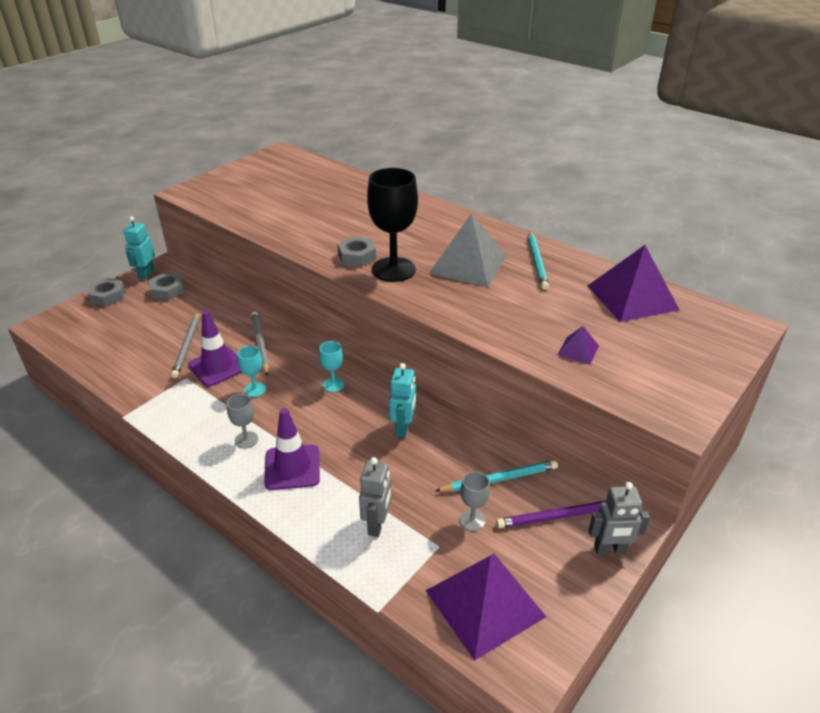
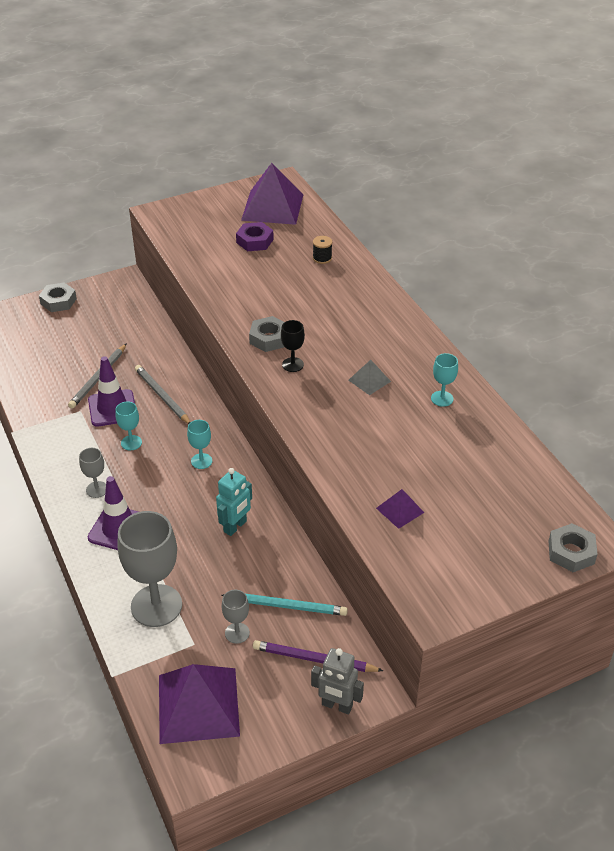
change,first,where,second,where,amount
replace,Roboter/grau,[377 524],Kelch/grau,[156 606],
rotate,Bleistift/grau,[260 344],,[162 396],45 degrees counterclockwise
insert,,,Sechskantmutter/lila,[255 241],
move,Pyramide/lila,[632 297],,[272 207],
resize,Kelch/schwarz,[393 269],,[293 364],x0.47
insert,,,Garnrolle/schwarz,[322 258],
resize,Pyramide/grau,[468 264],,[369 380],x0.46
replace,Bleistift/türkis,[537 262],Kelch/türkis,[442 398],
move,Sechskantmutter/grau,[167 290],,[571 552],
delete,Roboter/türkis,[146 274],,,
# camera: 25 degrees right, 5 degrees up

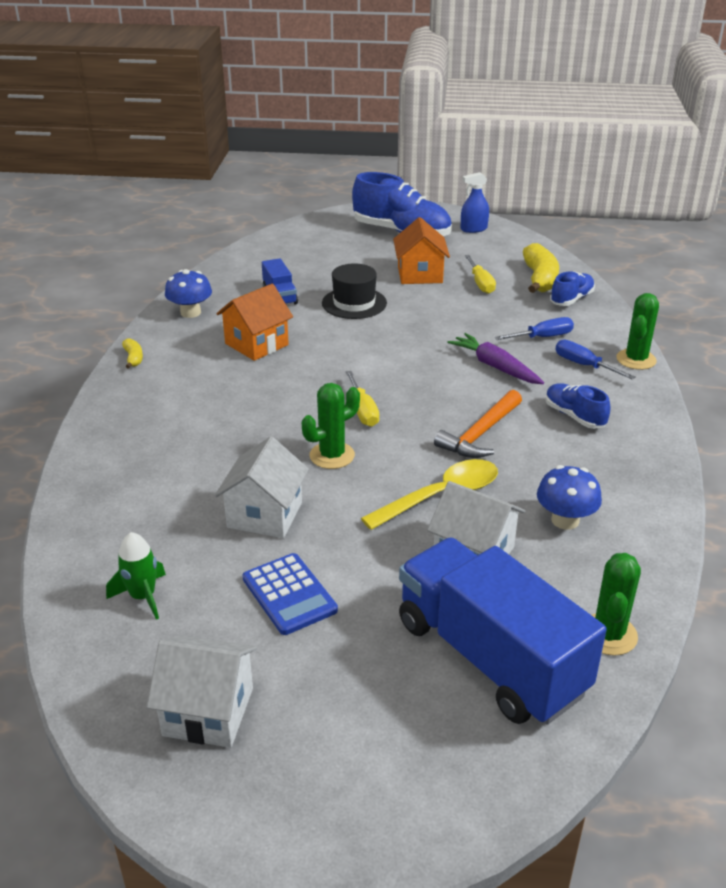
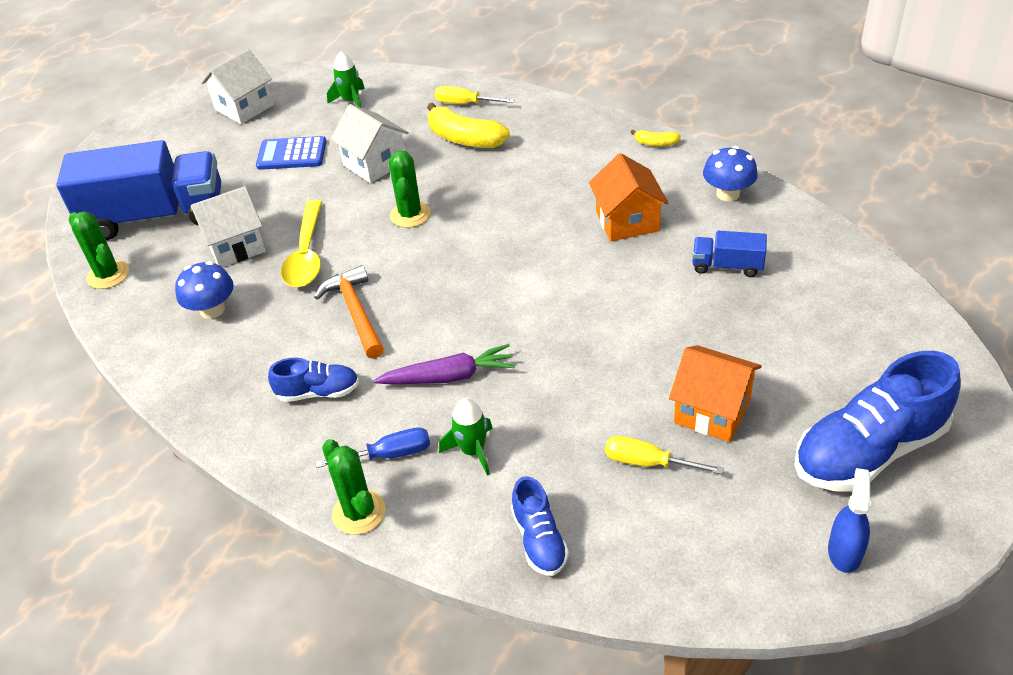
change,first,where,second,where,amount
move,Banane/gelb,[540 279],,[464 139],
move,Schraubenzieher/gelb,[362 410],,[465 104],
replace,Schraubenzieher/blau,[542 337],Rakete/grün,[472 451],
delete,Hut/schwarz,[354 303],,,
# camera: 125 degrees right, 10 degrees up

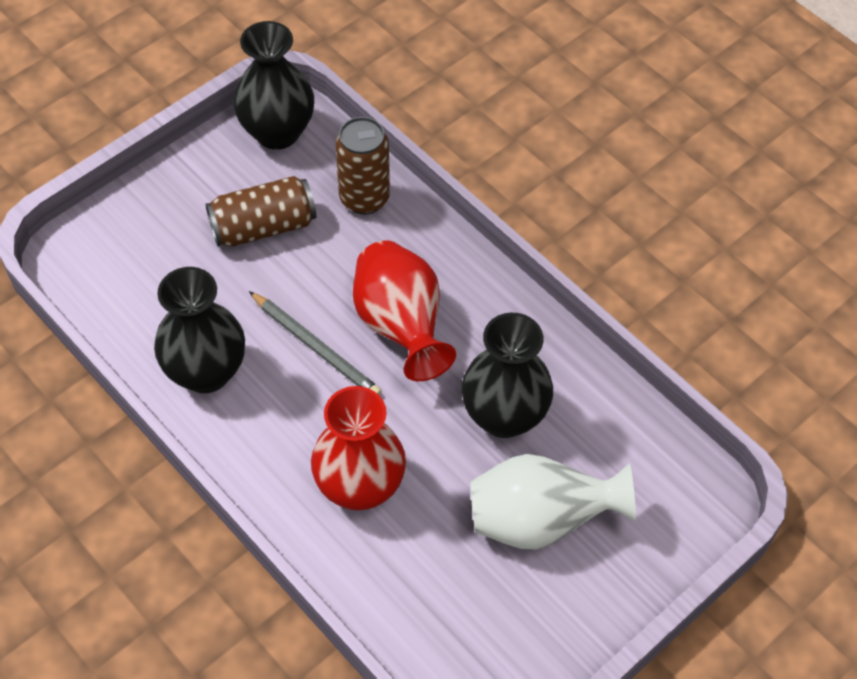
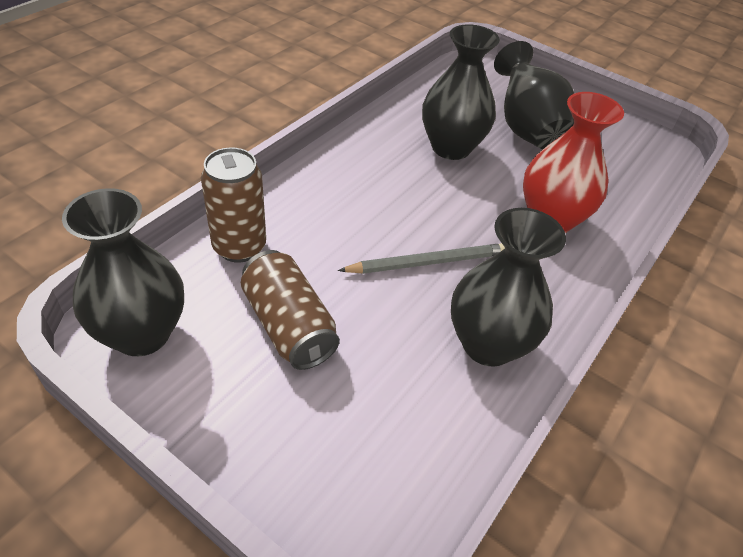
change,first,where,second,where,amount
rotate,Bleistift/grau,[316 347],,[428 262],45 degrees clockwise
recolor,Vase/weiß,[540 520],Vase/schwarz,[526 128],
delete,Vase/rot,[401 327],,,
# camera: 105 degrees left, 10 degrees down

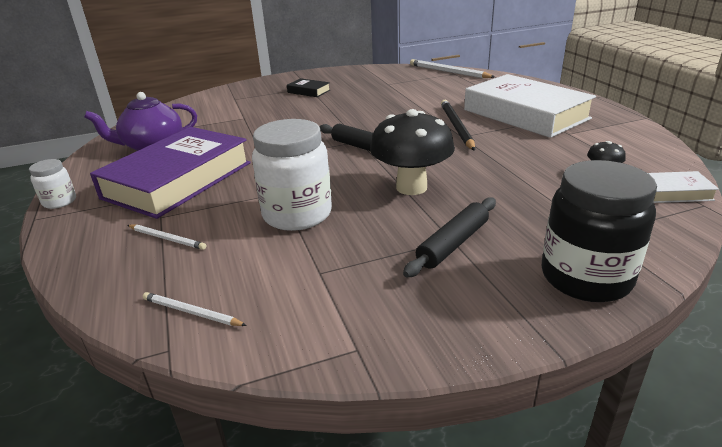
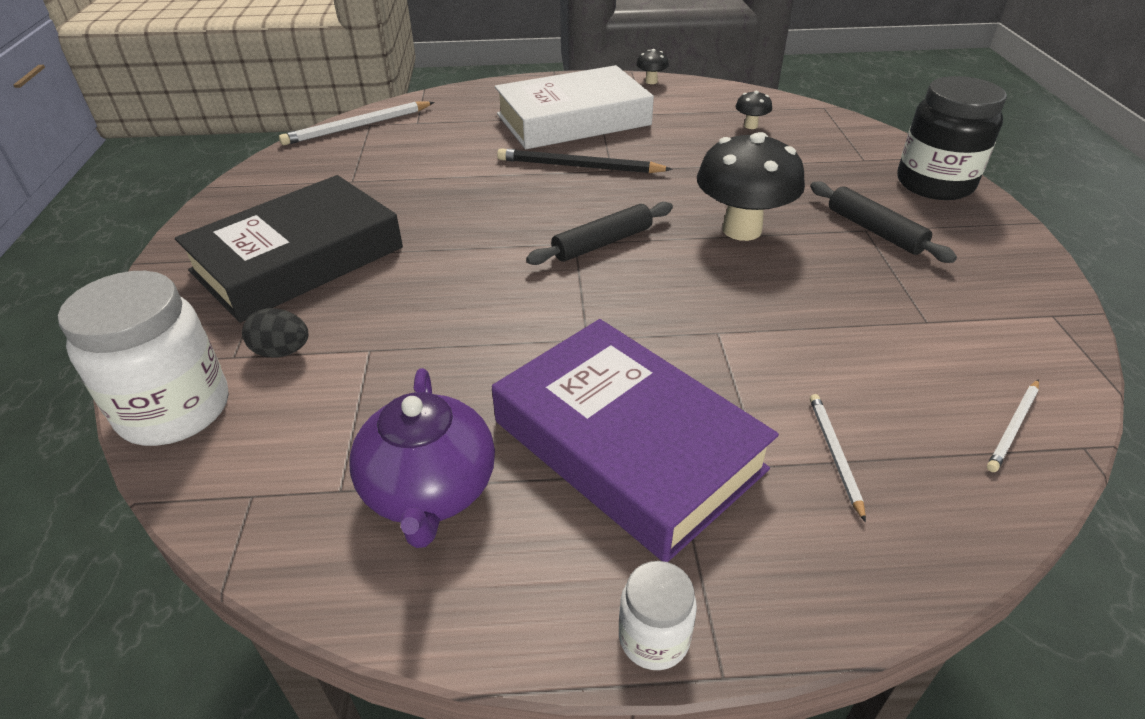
change,first,where,second,where,amount
move,Einmachglas/weiß,[297 214],,[175 410],
resize,Buch/schwarz,[308 91],,[298 259],x2.42
insert,,,Ei/schwarz,[282 351],
insert,,,Pilz/schwarz,[651 81],
rotate,Bleistift/weiß,[167 238],,[834 455],45 degrees counterclockwise
delete,Buch/weiß,[674 192],,,
# camera: 75 degrees left, 10 degrees up

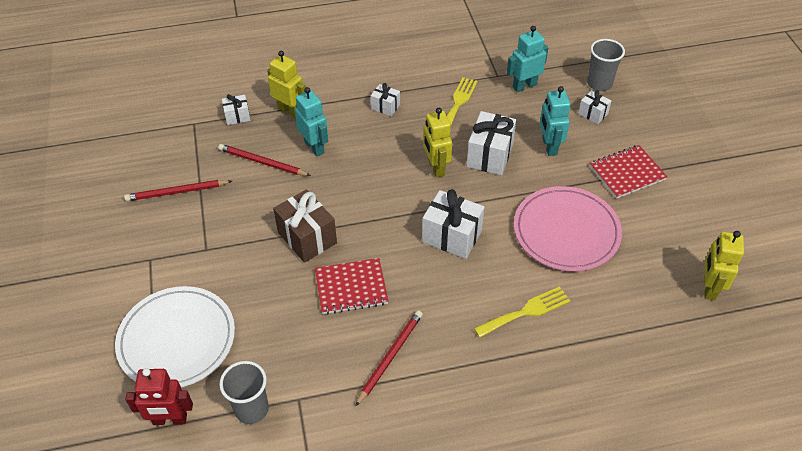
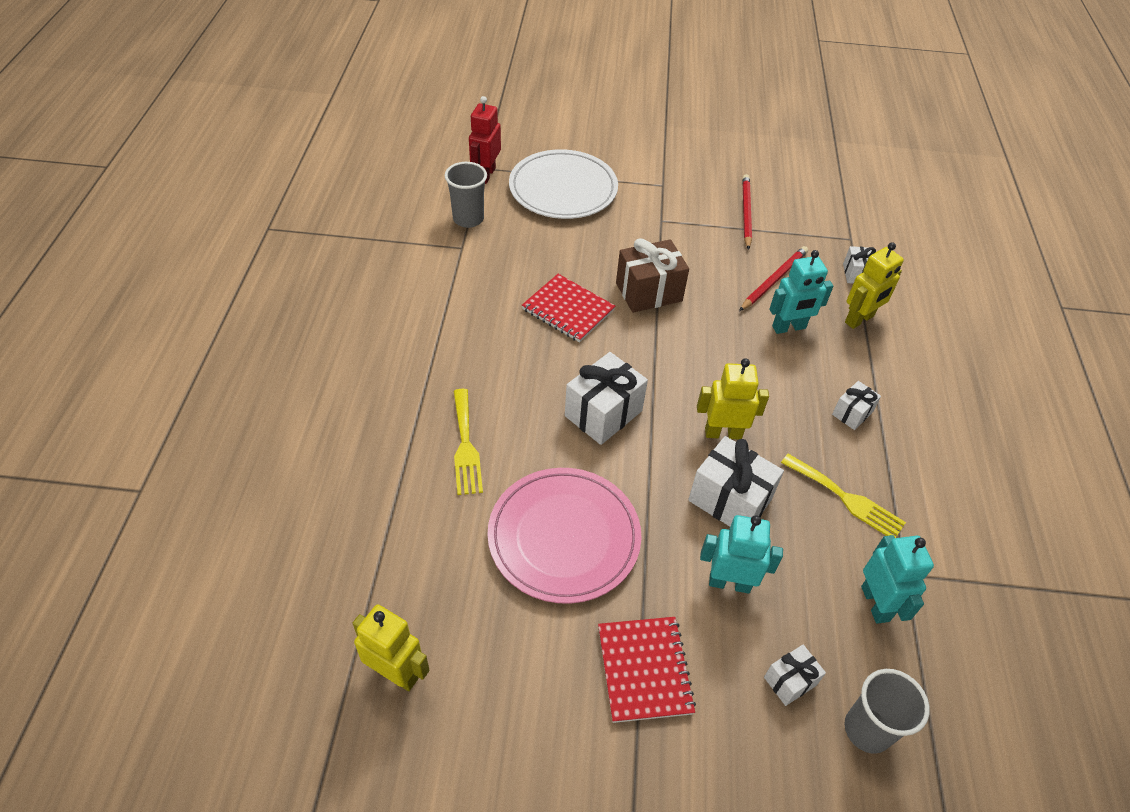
change,first,where,second,where,amount
rotate,Notizbuch/rot,[351 287],,[568 310],60 degrees counterclockwise
delete,Bleistift/rot,[390 357],,,
# camera: 105 degrees right, 0 degrees up

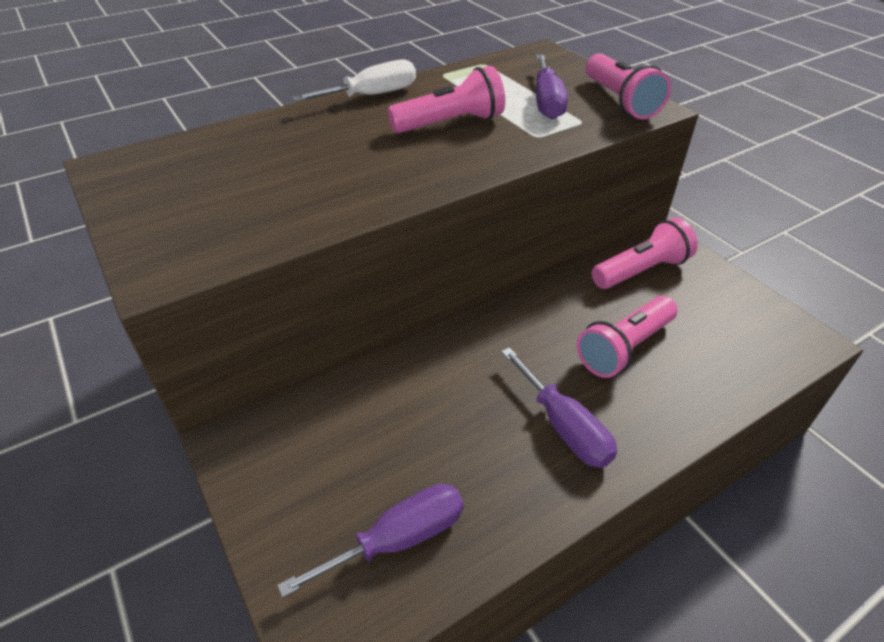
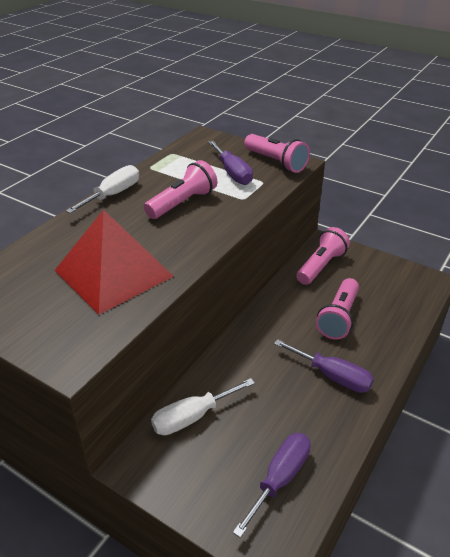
change,first,where,second,where,amount
insert,,,Pyramide/rot,[113 273],
insert,,,Schraubenzieher/weiß,[192 417],
# camera: 25 degrees left, 5 degrees down

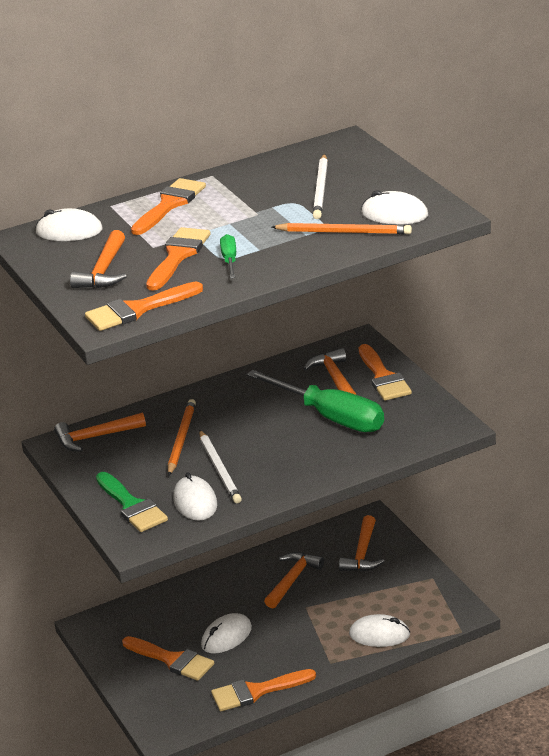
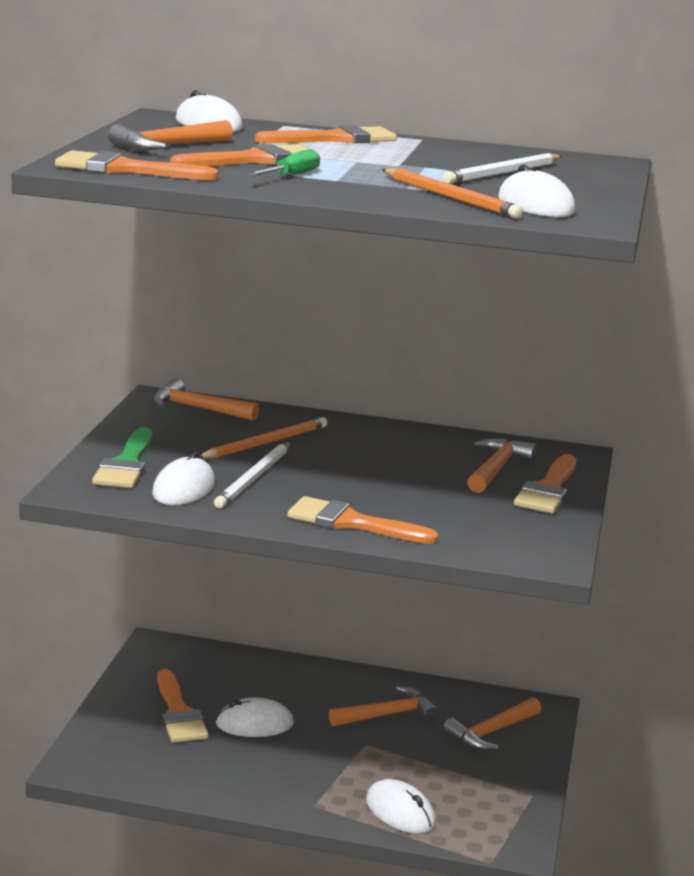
change,first,where,second,where,amount
move,Pinsel/orange,[256 691],,[351 523],
delete,Schraubenzieher/grün,[330 417],,,
# camera: 35 degrees right, 10 degrees down

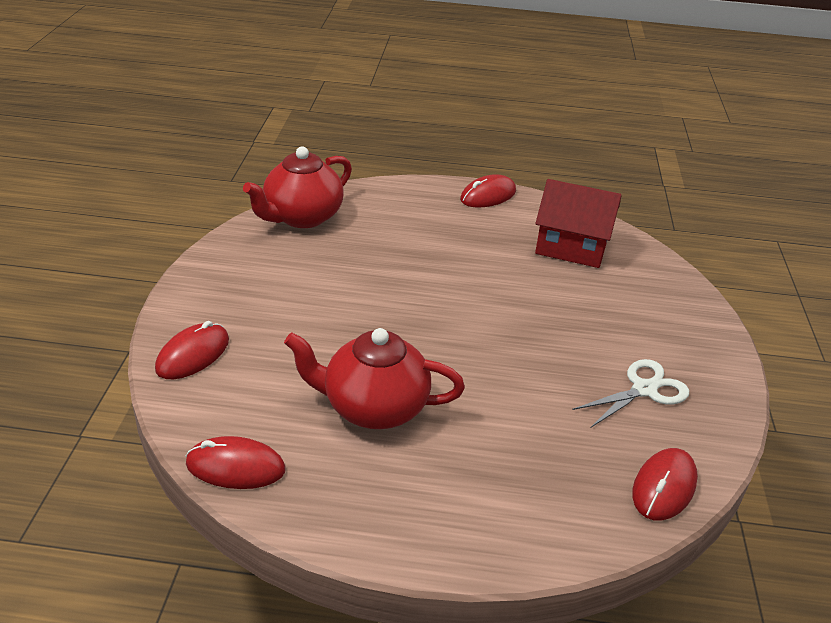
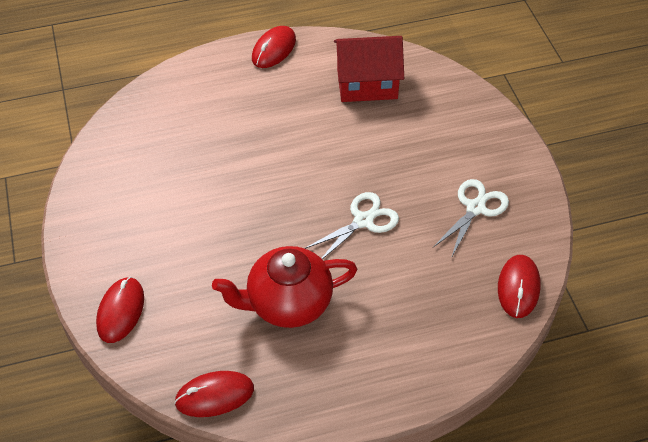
change,first,where,second,where,amount
insert,,,Schere/weiß,[363 221],
delete,Teekanne/rot,[302 217],,,
# camera: 20 degrees left, 15 degrees up

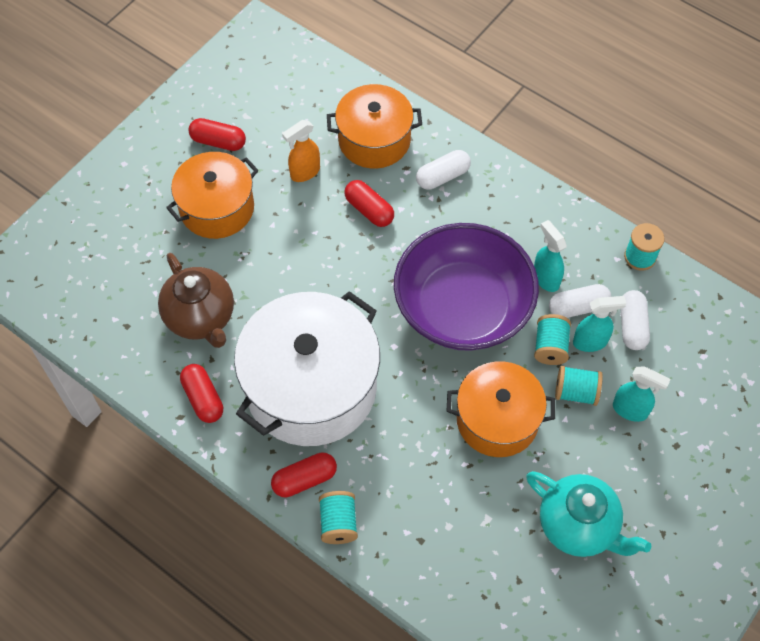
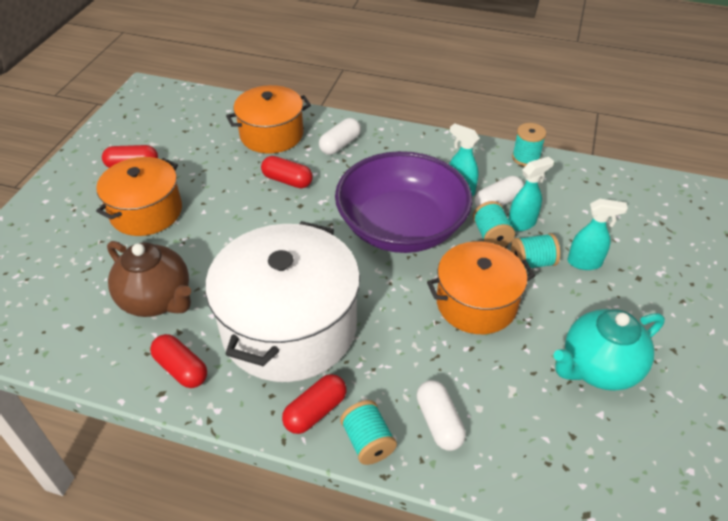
change,first,where,second,where,amount
move,Kapsel/weiß,[632 326],,[439 422],
rotate,Teekanne/türkis,[578 526],,[598 368],135 degrees clockwise
delete,Sprühflasche/orange,[304 172],,,
# camera: 20 degrees left, 15 degrees down

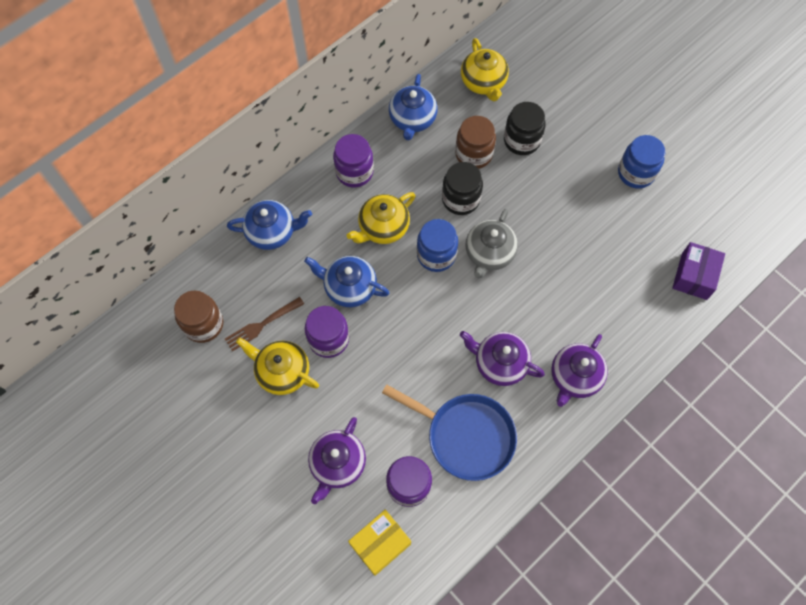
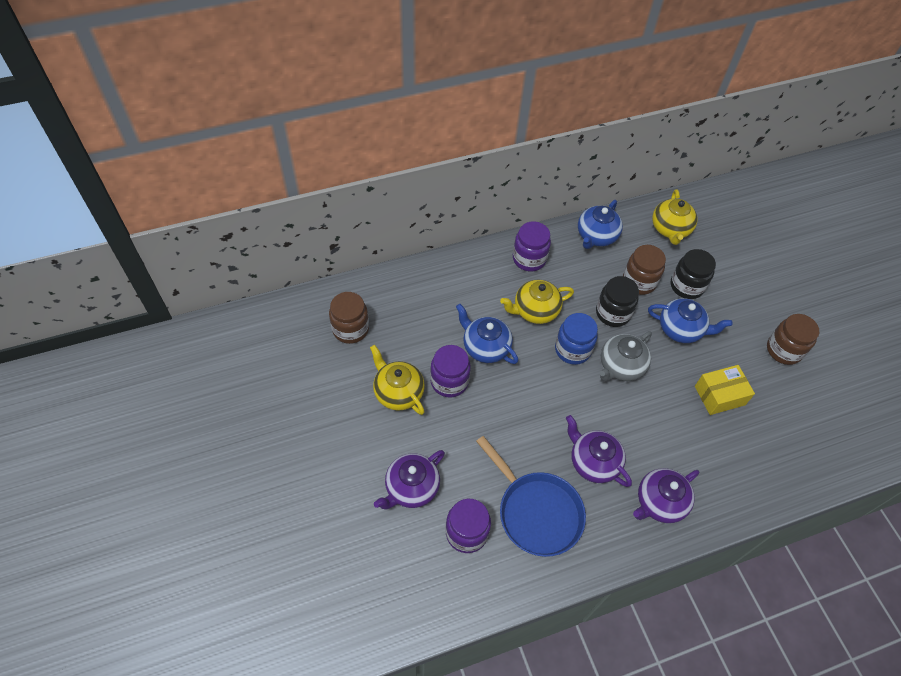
change,first,where,second,where,amount
move,Teekanne/blau,[272 232],,[681 329],
move,Schachtel/gelb,[380 544],,[719 395],
recolor,Einmachglas/blau,[636 173],Einmachglas/braun,[783 350],
delete,Gabel/braun,[262 324],,,
delete,Schachtel/lila,[694 276],,,
# camera: 20 degrees right, 10 degrees down

